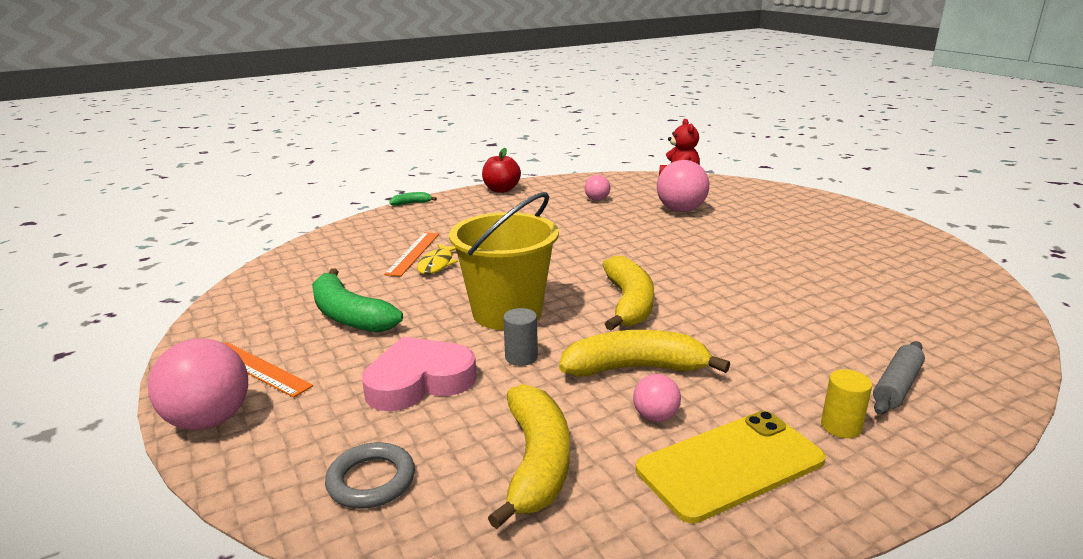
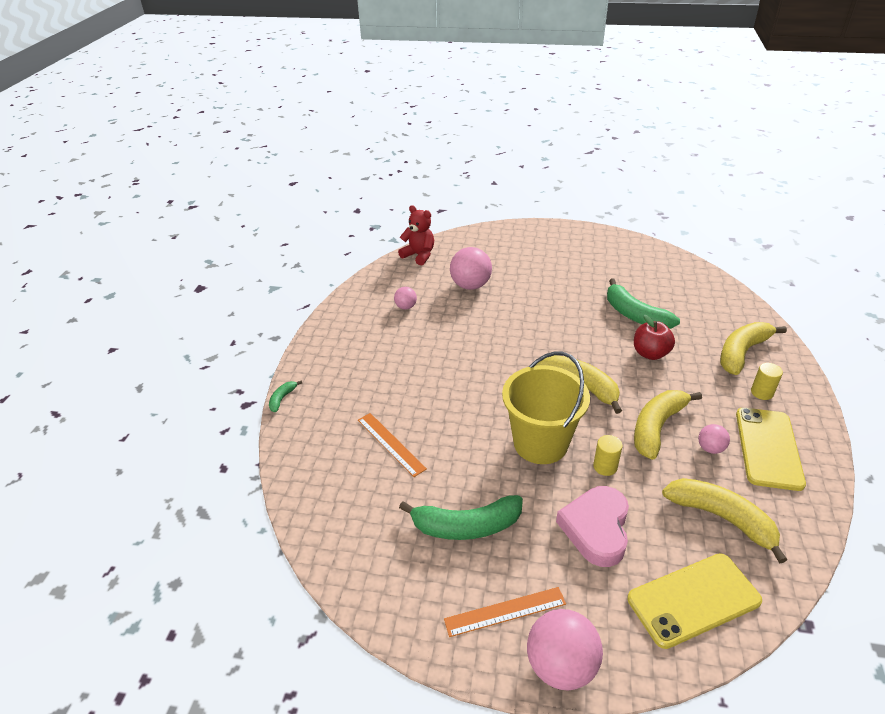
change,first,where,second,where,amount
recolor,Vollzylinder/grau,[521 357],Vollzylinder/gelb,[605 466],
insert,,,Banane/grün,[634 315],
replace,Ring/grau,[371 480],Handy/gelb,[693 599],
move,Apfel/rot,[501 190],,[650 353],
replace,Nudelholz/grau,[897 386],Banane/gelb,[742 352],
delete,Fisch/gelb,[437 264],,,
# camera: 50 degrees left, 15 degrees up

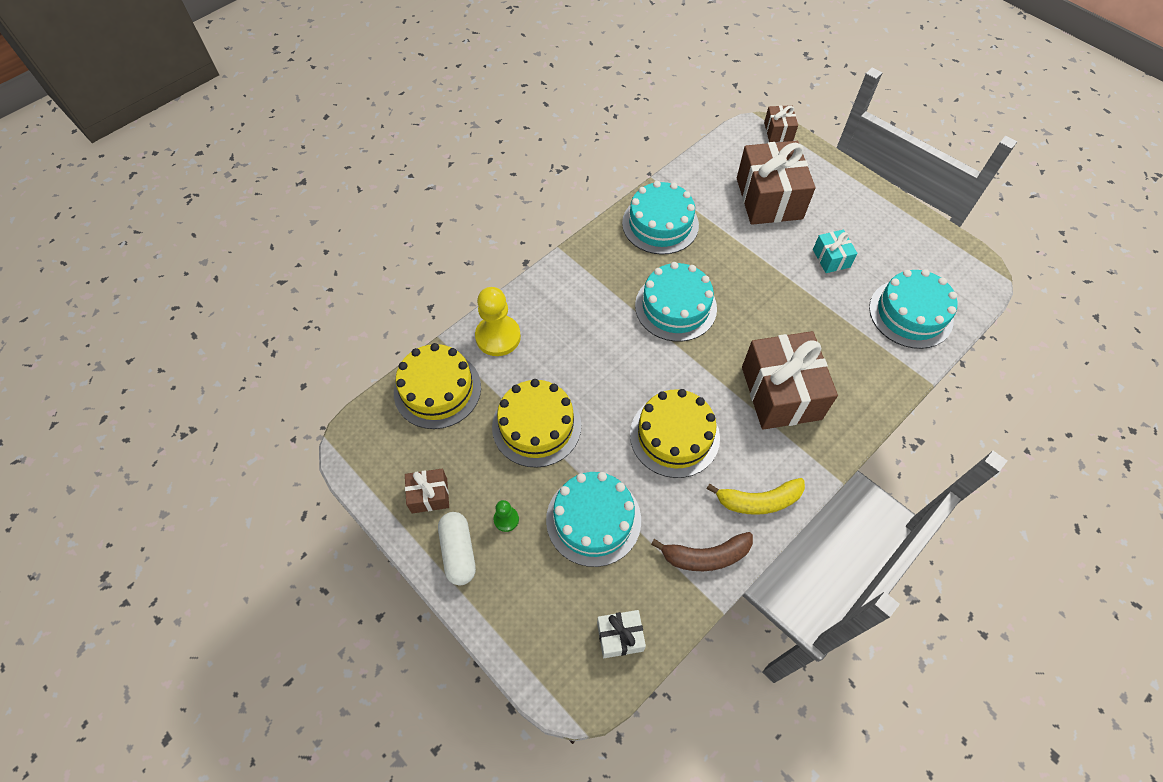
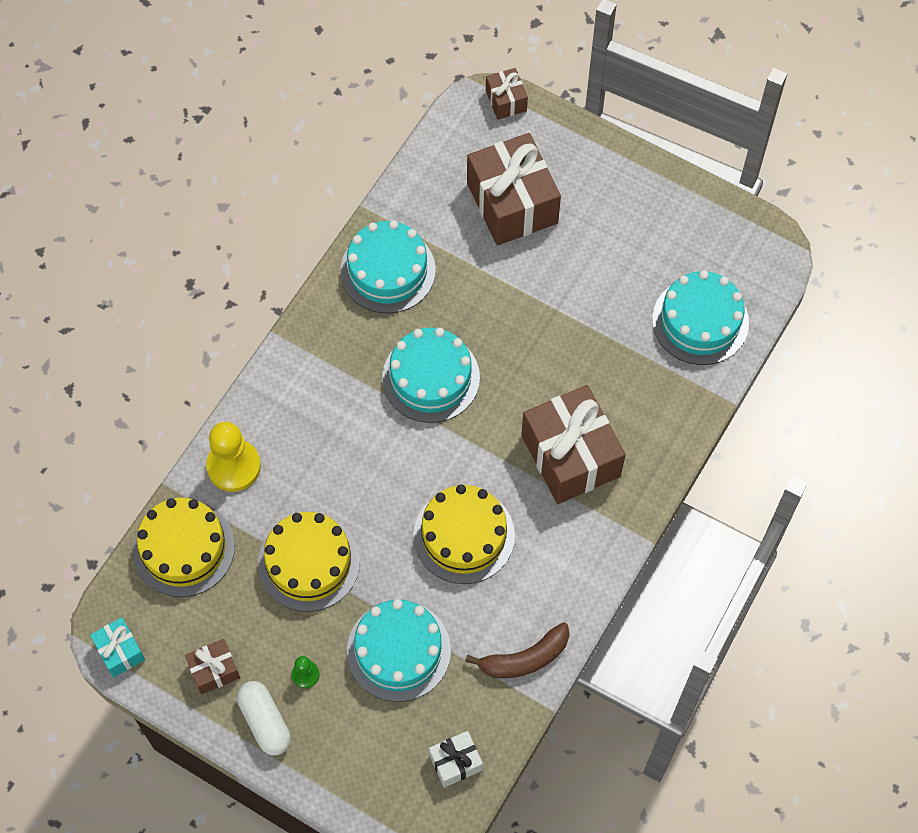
change,first,where,second,where,amount
move,Geschenk/türkis,[831 258],,[120 651],
delete,Banane/gelb,[758 501],,,
# camera: 15 degrees left, 5 degrees up

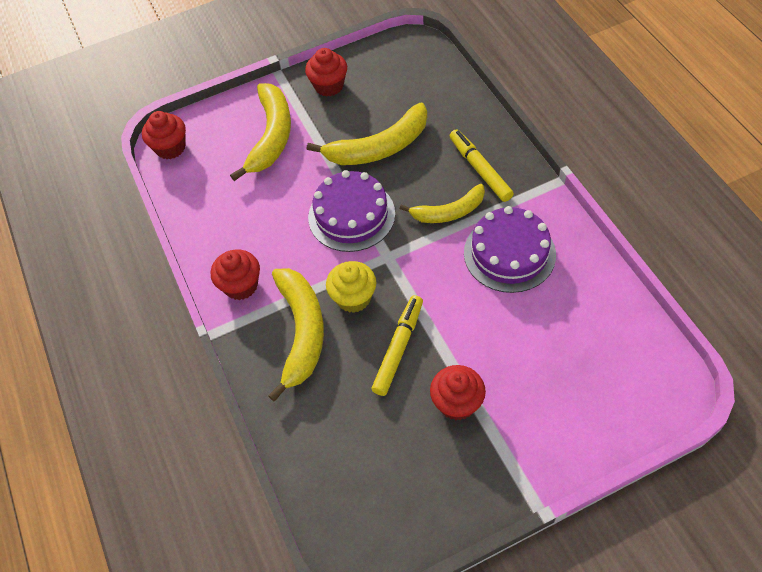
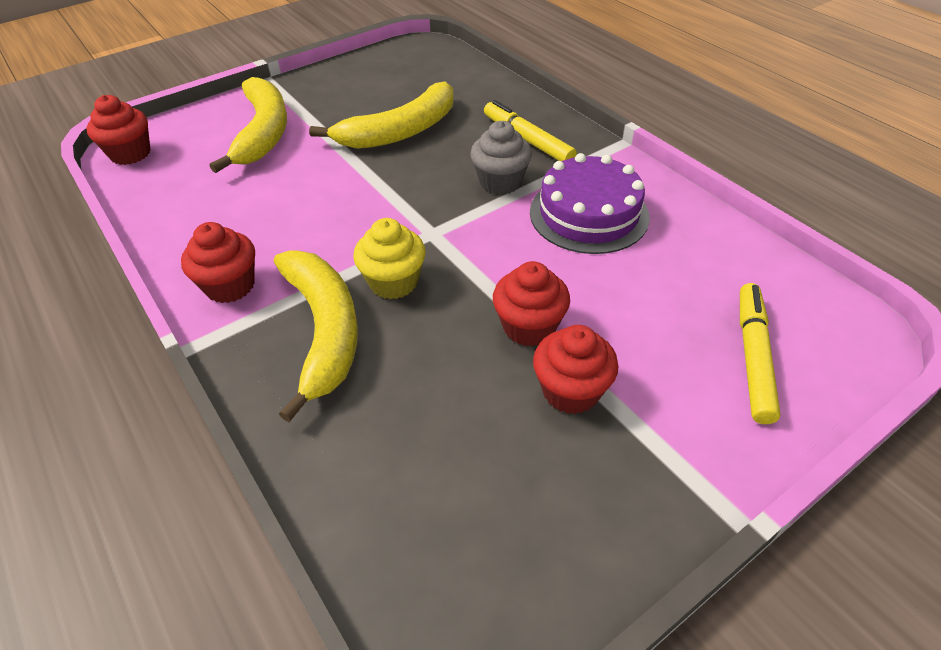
change,first,where,second,where,amount
replace,Banane/gelb,[448 212],Muffin/grau,[500 182],
move,Muffin/rot,[329 86],,[529 327],
move,Filzstift/gelb,[398 348],,[752 357],
delete,Kuchen/lila,[351 215],,,
# camera: 15 degrees left, 10 degrees down

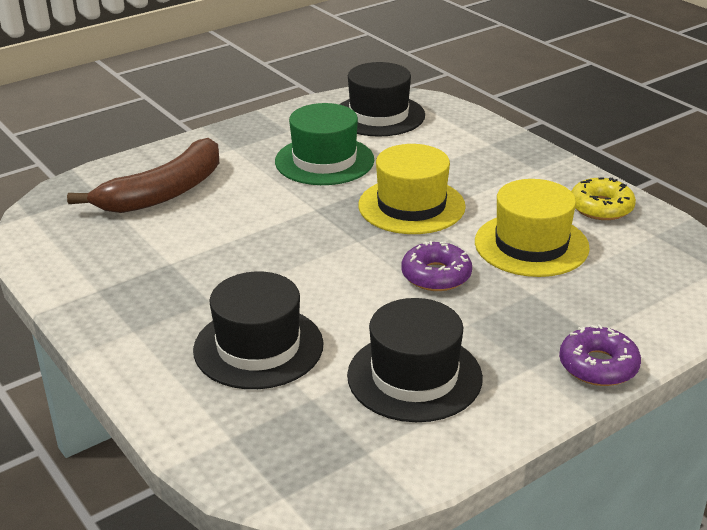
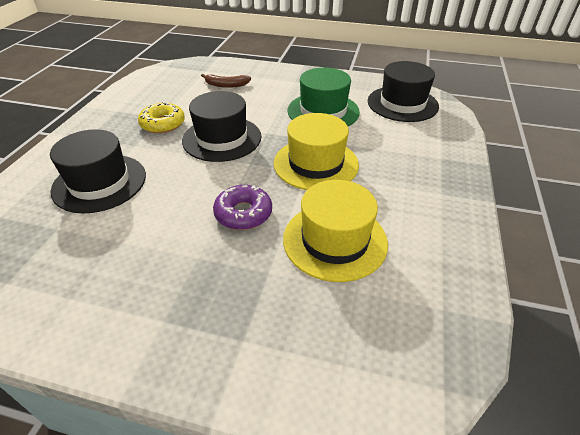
change,first,where,second,where,amount
move,Donut/gelb,[601 207],,[163 124],
move,Hut/schwarz,[414 376],,[222 138],
resize,Banane/braun,[164 192],,[226 85],x0.48
delete,Donut/lila,[598 366],,,
# camera: 50 degrees right, 10 degrees up

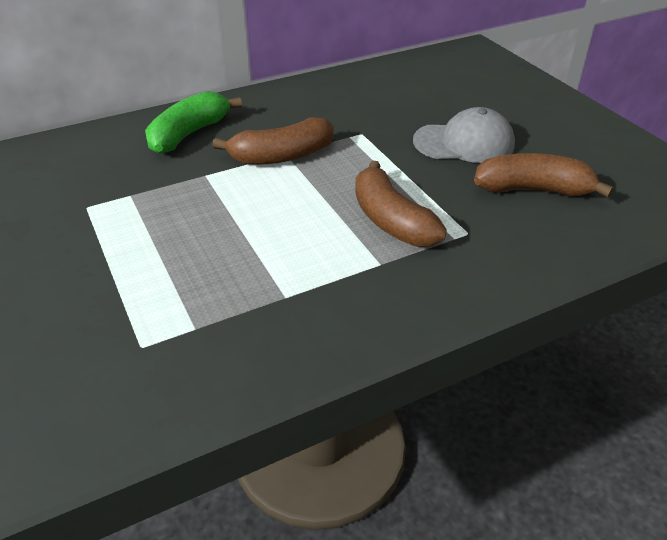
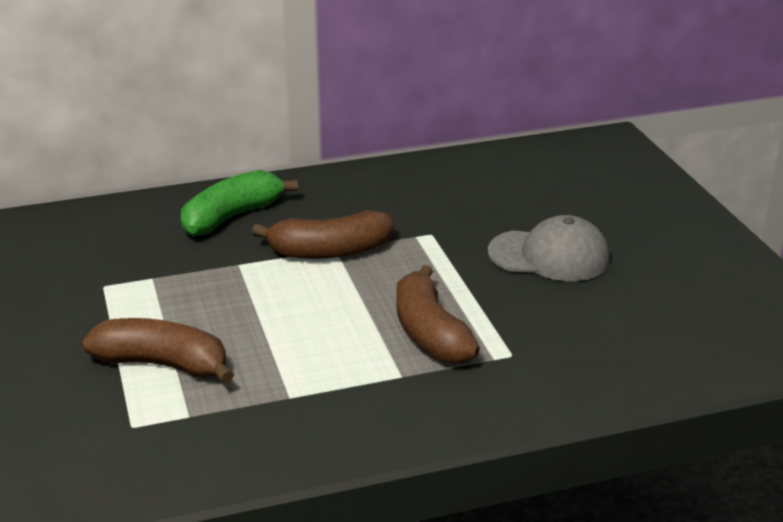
change,first,where,second,where,amount
move,Banane/braun,[533 190],,[163 365],
# camera: 10 degrees right, 10 degrees down

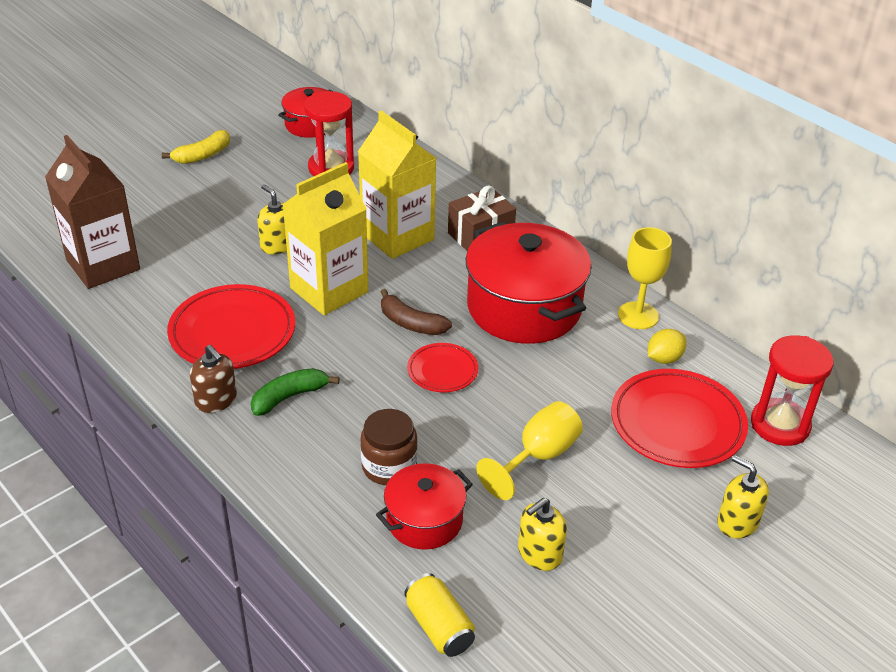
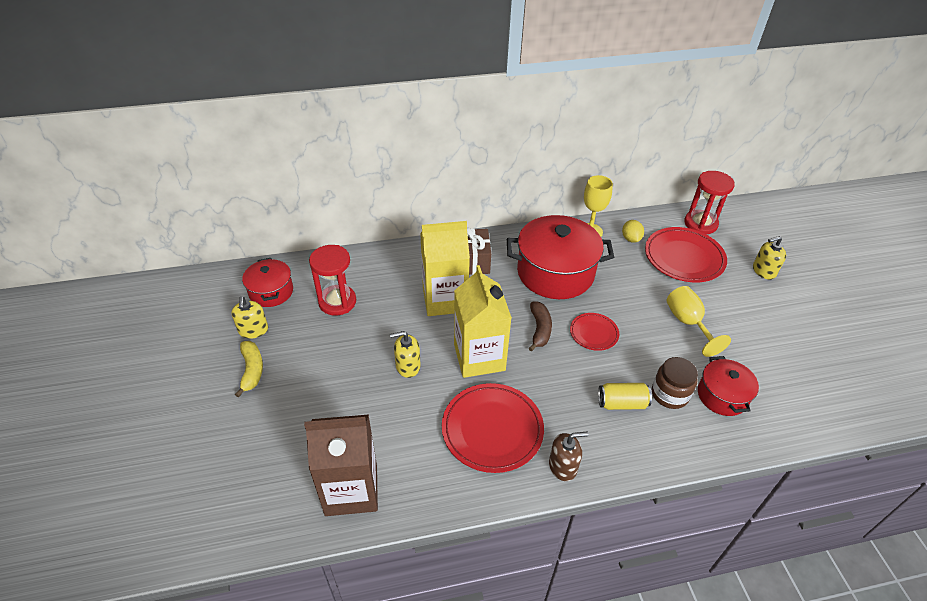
change,first,where,second,where,amount
move,Seifenspender/gelb,[539 553],,[253 330],
rotate,Banane/braun,[411 323],,[539 329],60 degrees counterclockwise
move,Dose/gelb,[439 626],,[622 403],
delete,Banane/grün,[289 397],,,
# camera: 60 degrees left, 5 degrees up

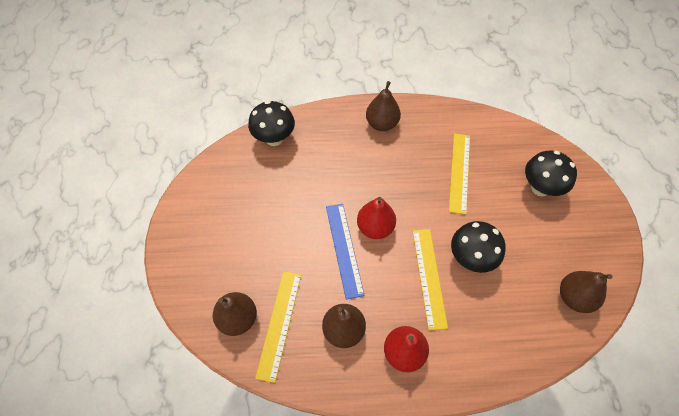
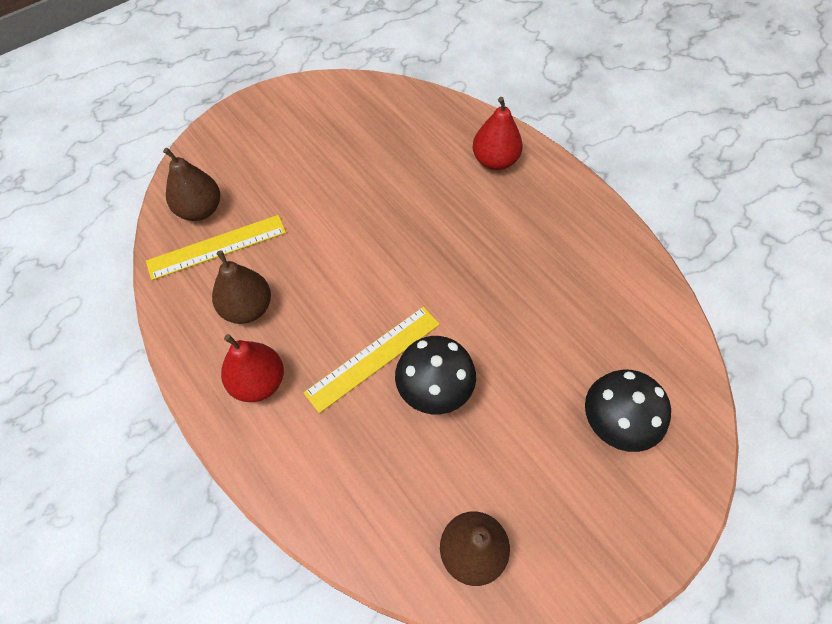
change,first,where,second,where,amount
move,Birne/rot,[375 227],,[495 161],
delete,Pilz/schwarz,[274 139],,,
delete,Lineal/blau,[344 249],,,
delete,Birne/braun,[382 124],,,
delete,Lineal/gelb,[459 172],,,
# camera: 55 degrees right, 0 degrees up

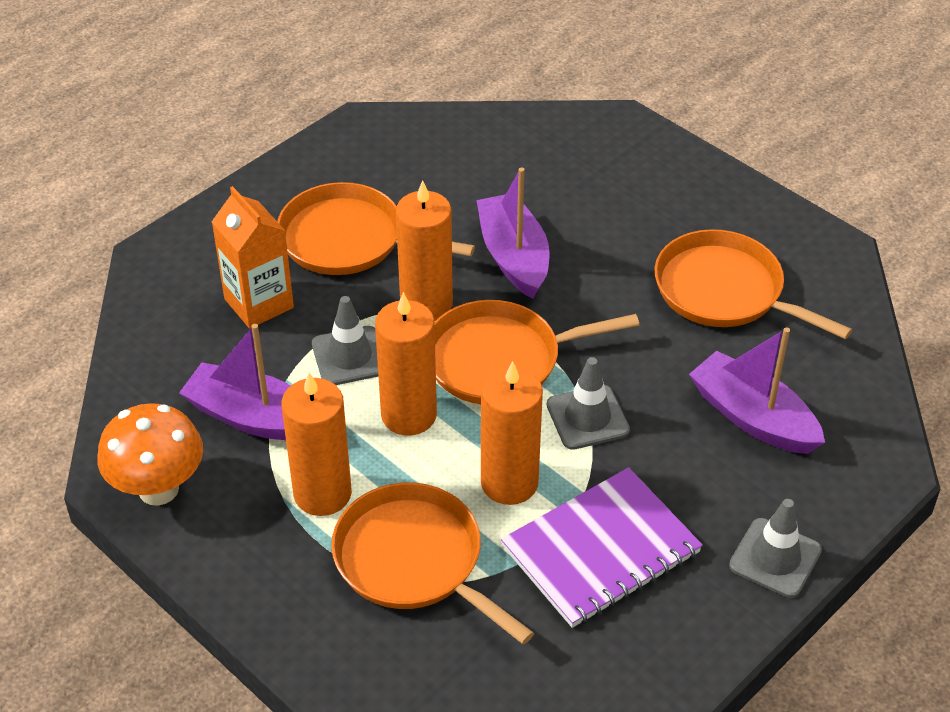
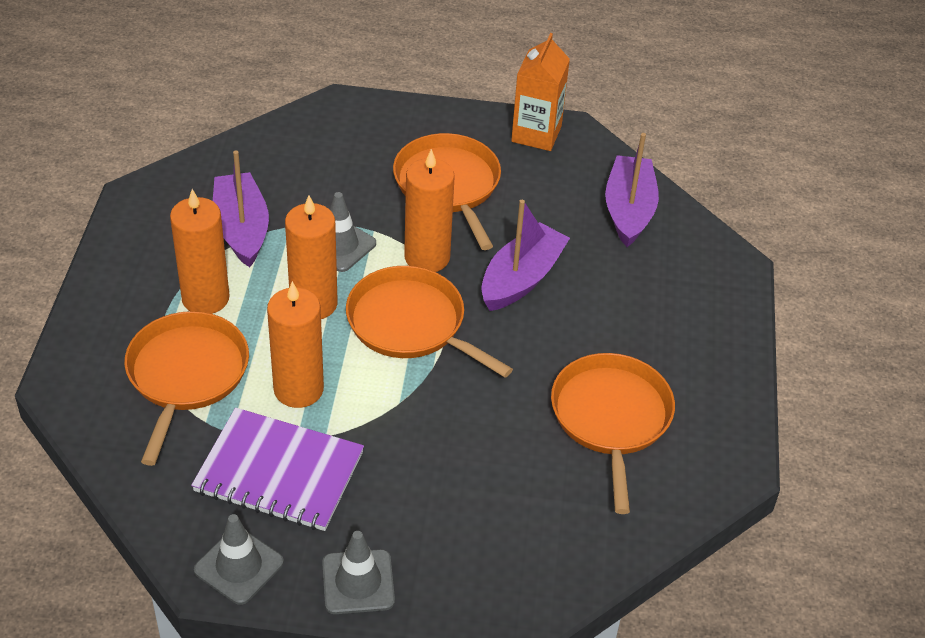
change,first,where,second,where,amount
move,Leitkegel/grau,[587 417],,[239 566],
move,Getränkekarton/orange,[259 303],,[536 134],
move,Boot/lila,[753 417],,[629 210],
delete,Pilz/orange,[158 489],,,
# camera: 50 degrees right, 0 degrees up

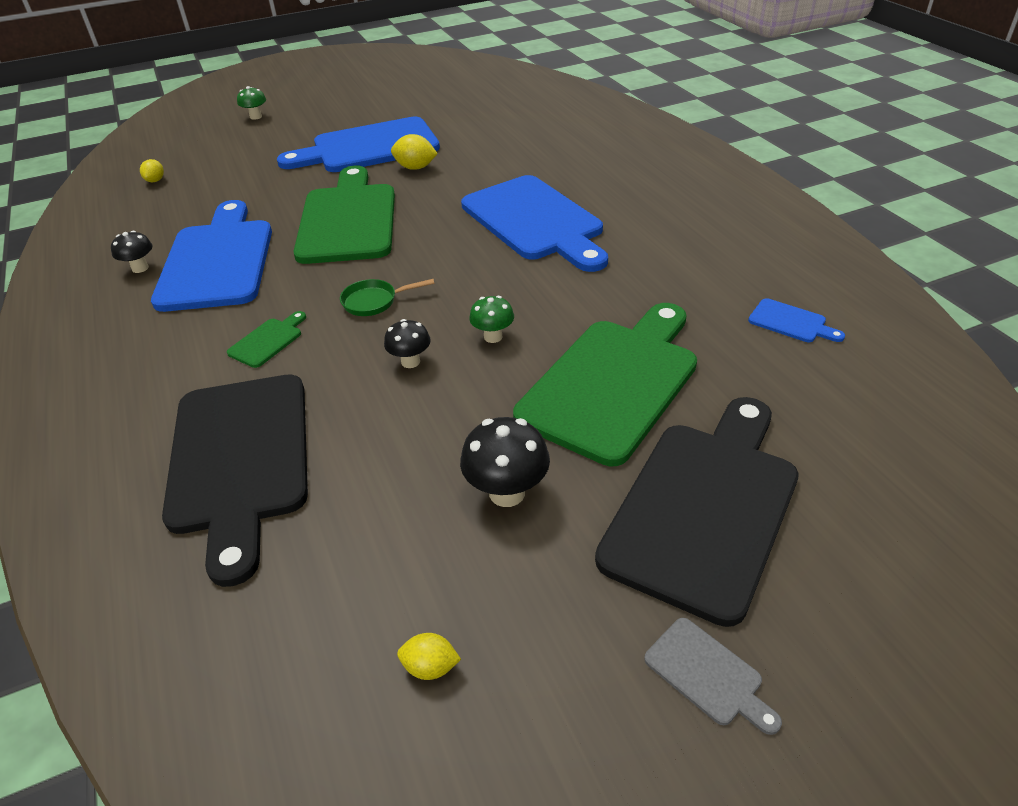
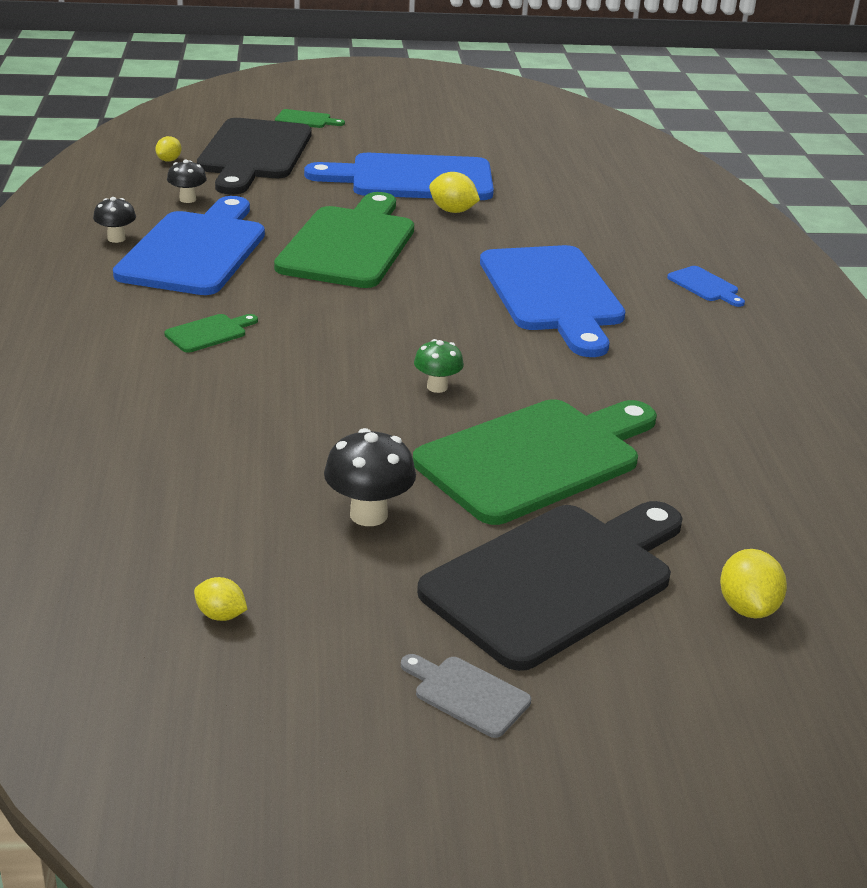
change,first,where,second,where,amount
move,Pilz/schwarz,[410 362],,[187 199],
move,Schneidebrett/schwarz,[240 459],,[254 153],
replace,Pilz/grün,[256 117],Schneidebrett/grün,[306 120],
rotate,Schneidebrett/grau,[708 674],,[467 694],150 degrees clockwise
move,Schneidebrett/blau,[791 322],,[705 286],
insert,,,Zitrone/gelb,[747 607],
delete,Pfanne/grün,[374 302],,,
# camera: 15 degrees right, 10 degrees down

